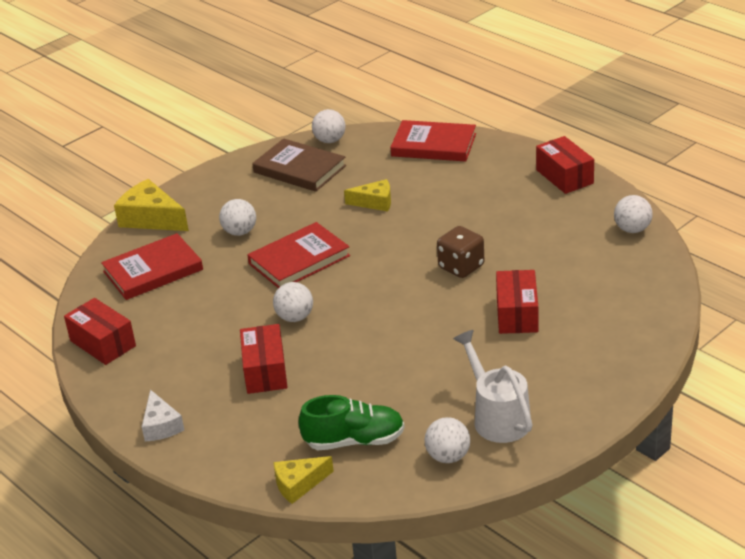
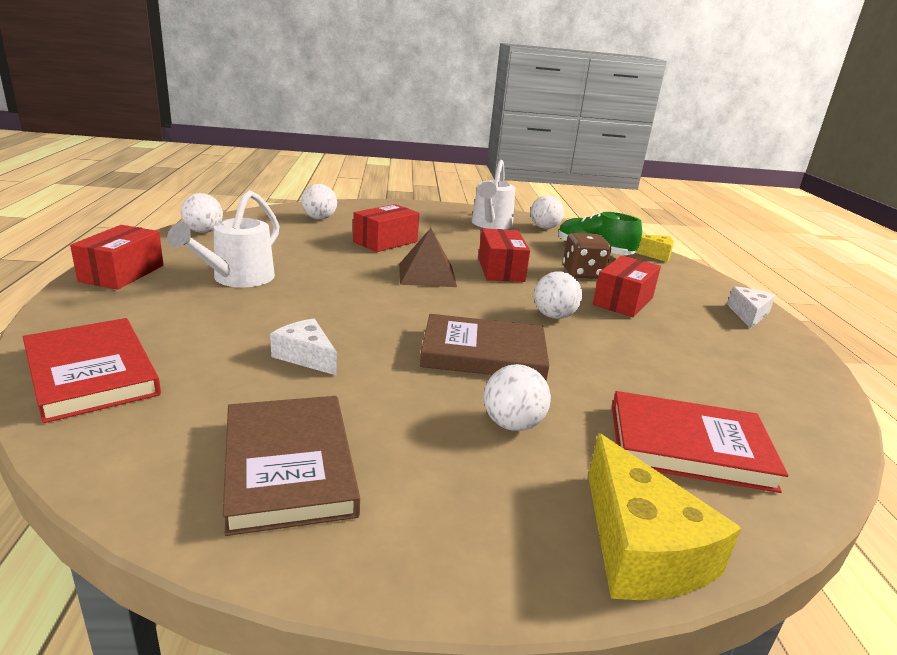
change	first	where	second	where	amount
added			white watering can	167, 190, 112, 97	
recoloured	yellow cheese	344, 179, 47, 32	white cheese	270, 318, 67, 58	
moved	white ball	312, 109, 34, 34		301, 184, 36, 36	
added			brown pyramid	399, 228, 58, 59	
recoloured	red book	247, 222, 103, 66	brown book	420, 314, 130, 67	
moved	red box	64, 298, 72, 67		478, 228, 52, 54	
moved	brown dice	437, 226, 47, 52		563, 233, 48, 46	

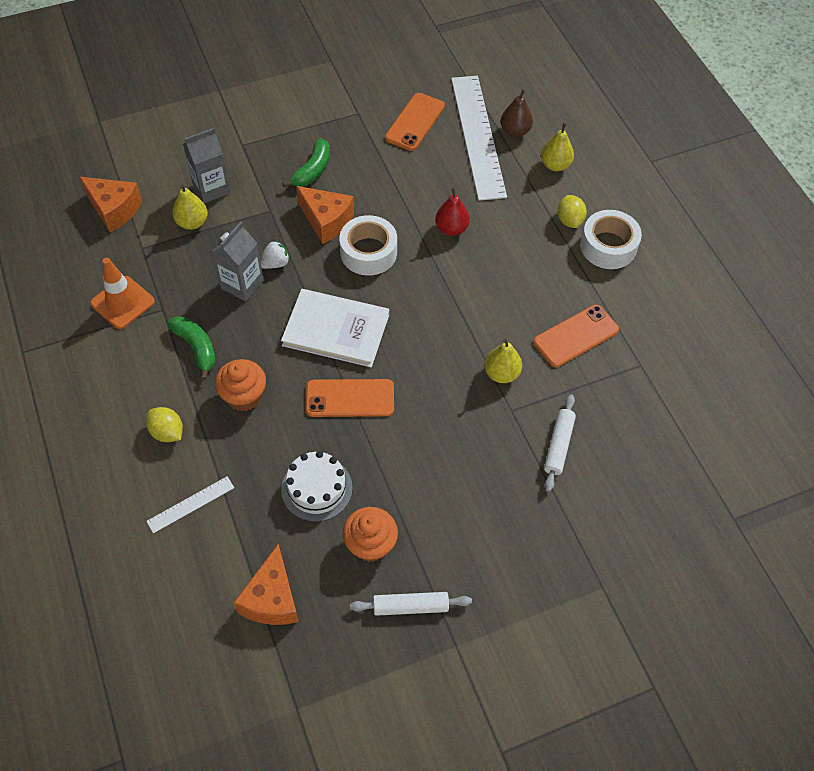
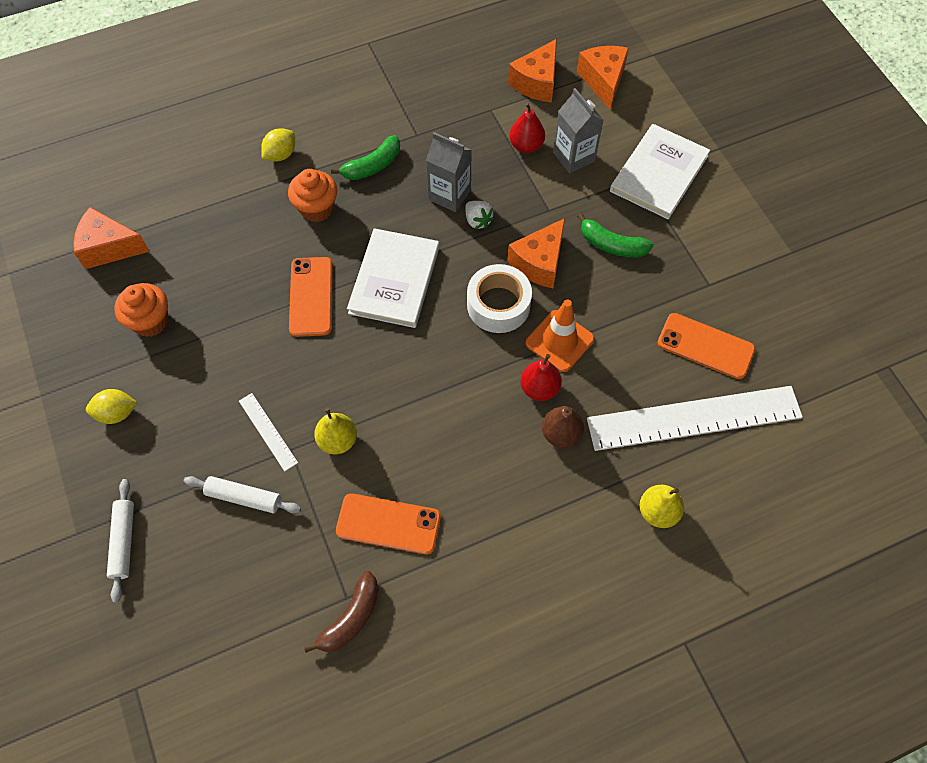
change	first	where	second	where	amount
moved	yellow lemon	557, 195, 30, 33		86, 389, 51, 35	
moved	white rolling pin	350, 592, 122, 24		107, 479, 27, 124	
moved	white ruler	146, 476, 88, 57		239, 393, 59, 78	
added			brown banana	304, 571, 75, 82	
turned	orange phone	533, 305, 86, 62		336, 493, 105, 62	45 degrees counterclockwise
recoloured	yellow pear	172, 184, 36, 46	red pear	509, 102, 36, 51	
moved	orange traffic cone	90, 258, 65, 71		526, 299, 68, 73	
moved	brown pear	501, 89, 32, 48		542, 406, 42, 42	
added			orange cheese	577, 46, 52, 64	
added			white book	610, 124, 100, 95	
removed	white cake	281, 451, 71, 71			
removed	white tape	580, 210, 62, 59			

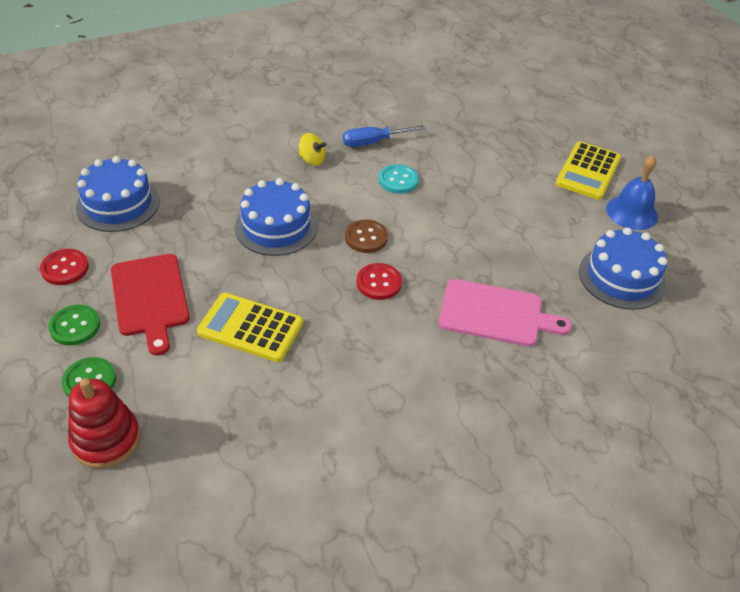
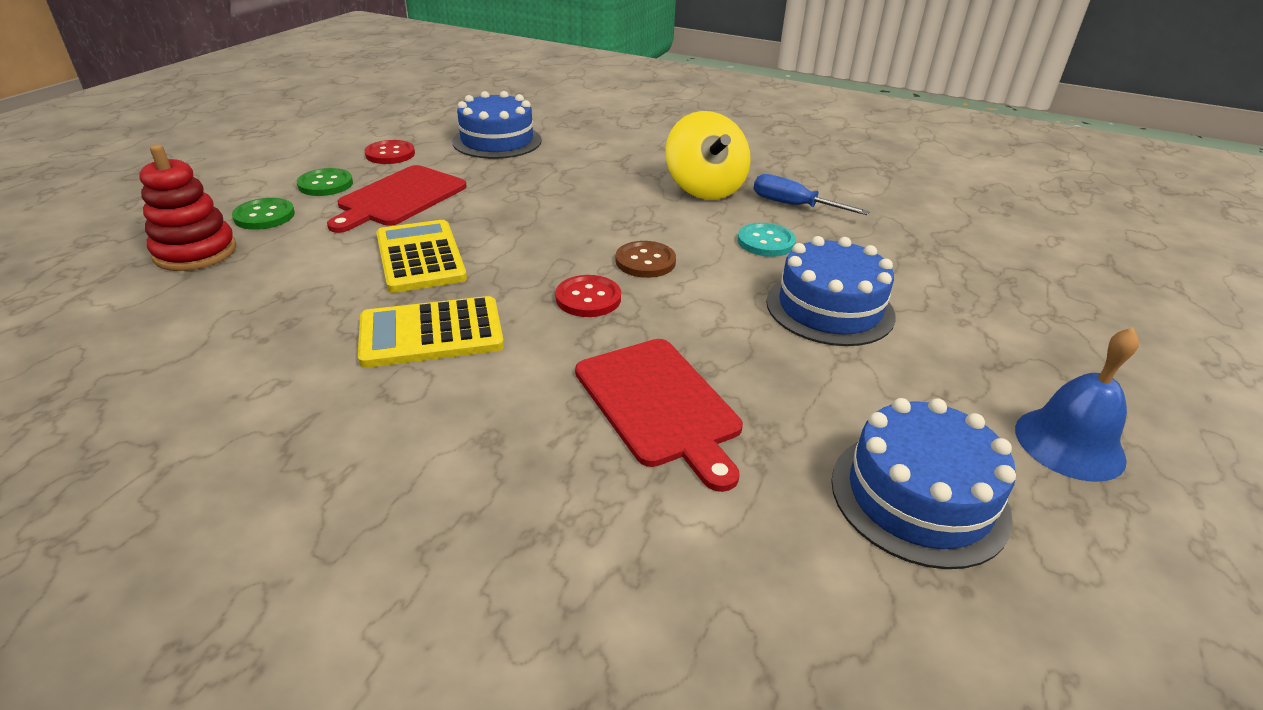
change	first	where	second	where	amount
moved	yellow calculator	555, 142, 66, 58		358, 296, 146, 72	
recoloured	pink cutting board	439, 279, 133, 68	red cutting board	575, 339, 168, 153	
resized	yellow spinning top	299, 133, 27, 33		665, 111, 86, 89	x2.01
moved	blue cake	235, 178, 83, 78		766, 236, 130, 110	

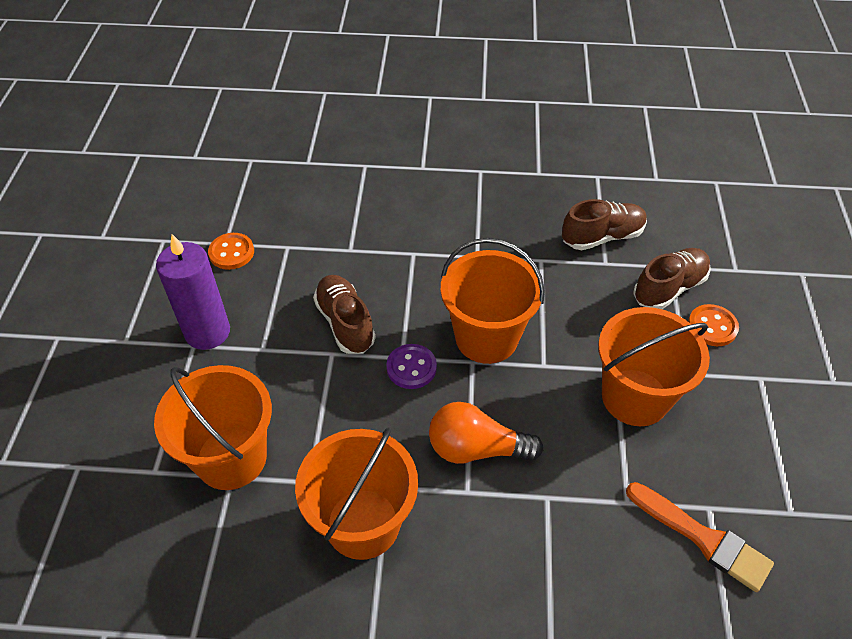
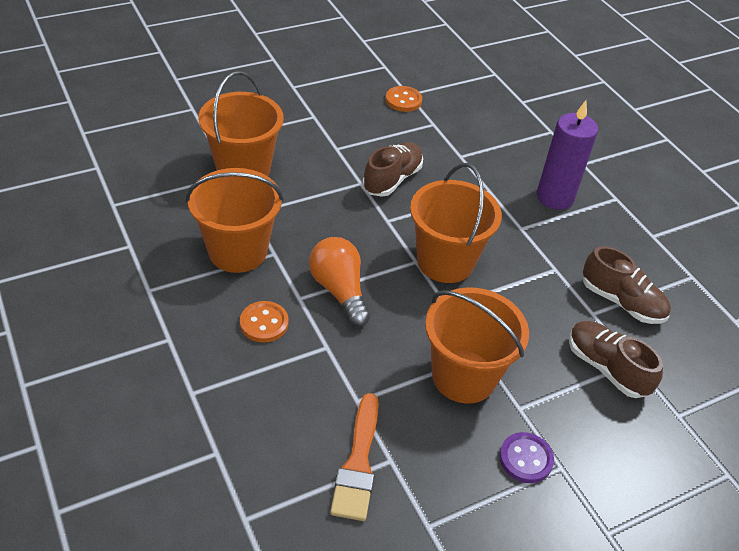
change	first	where	second	where	amount
moved	orange button	688, 304, 51, 42		240, 301, 49, 42	
moved	purple button	386, 344, 51, 45		499, 432, 55, 51	
moved	purple candle	156, 234, 74, 116		537, 100, 61, 110	
turned	brown shoe	633, 248, 78, 61		569, 321, 94, 77	150 degrees counterclockwise

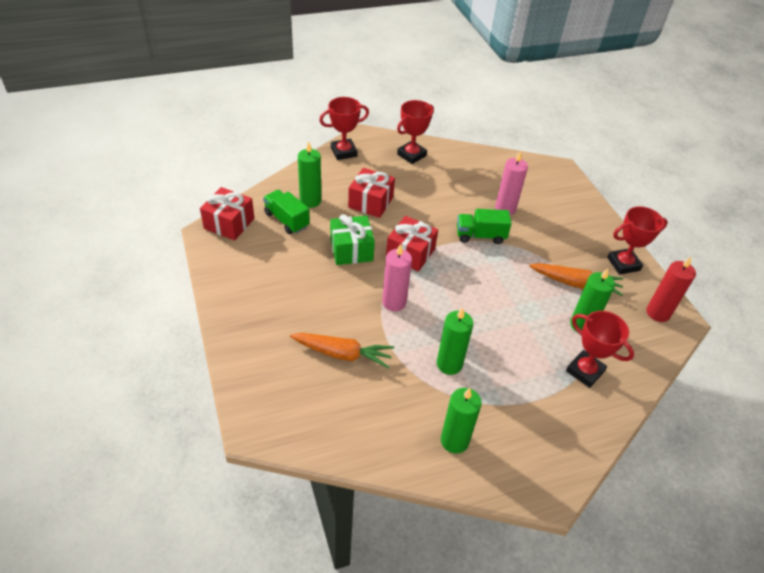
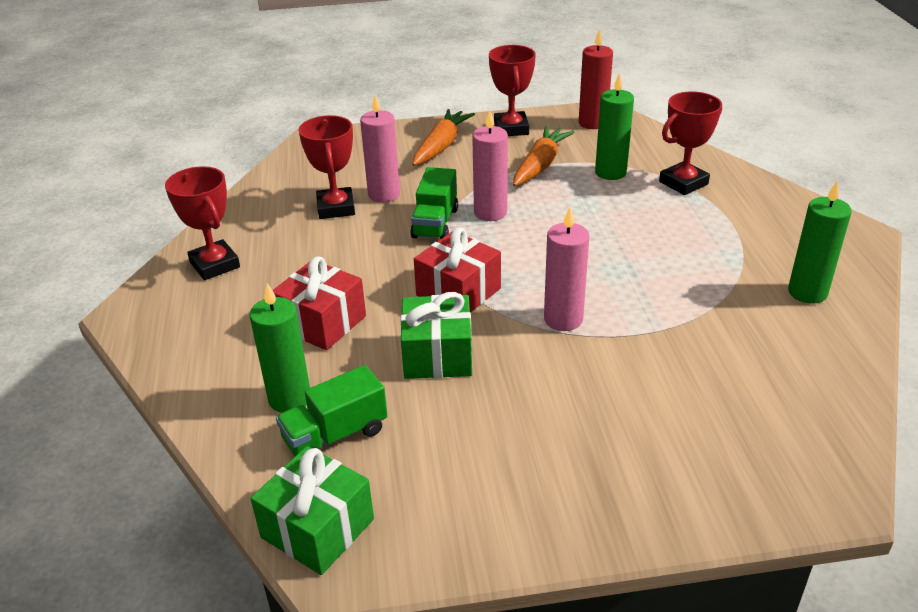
change	first	where	second	where	amount
recoloured	red gift	200, 187, 54, 53	green gift	250, 446, 124, 129	
moved	red trophy	319, 97, 50, 63		299, 115, 56, 104	
moved	orange carrot	290, 333, 104, 36		412, 109, 63, 57	
added			pink candle	472, 110, 36, 111	
removed	green candle	437, 308, 36, 67			

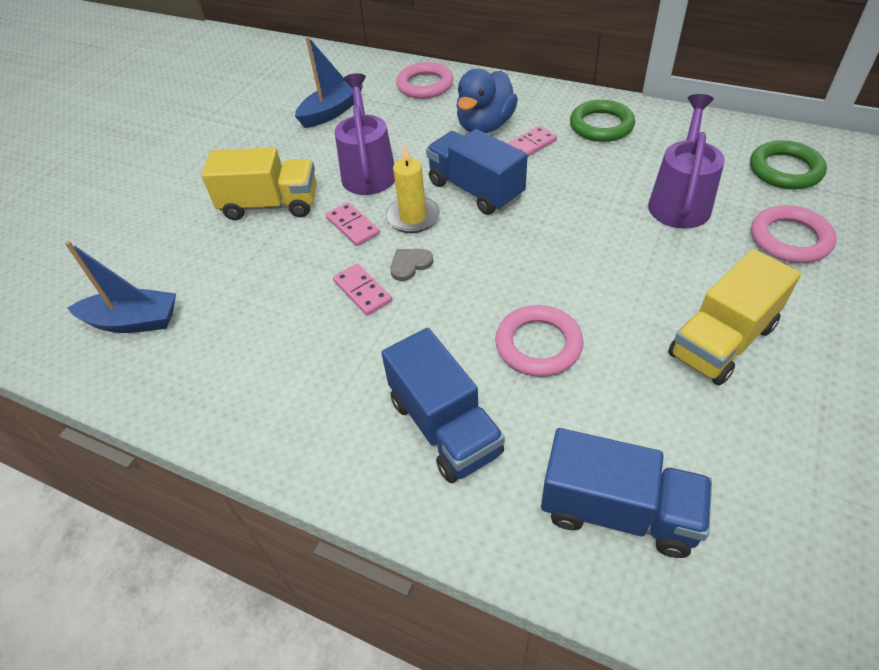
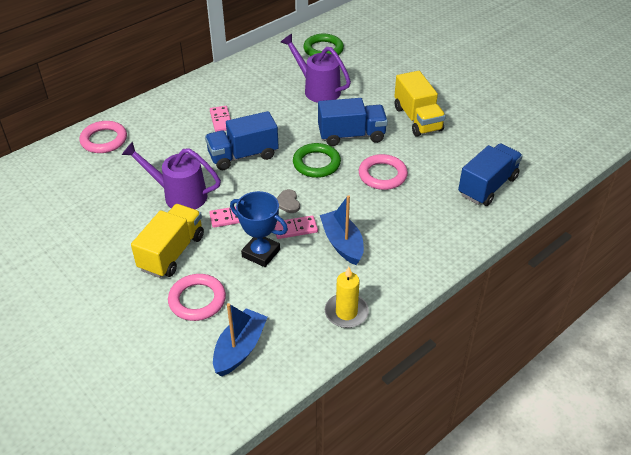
change	first	where	second	where	amount
moved	pink ring	751, 205, 85, 58		168, 274, 58, 47	
added			blue trophy	230, 191, 58, 76	
moved	green ring	570, 100, 65, 42		293, 143, 48, 35	
moved	blue truck	381, 328, 124, 155		318, 98, 70, 48	
moved	blue boat	295, 36, 68, 92		320, 195, 44, 70	
moved	yellow candle	386, 143, 54, 90		325, 267, 44, 61	
removed	blue duck	456, 69, 62, 64			

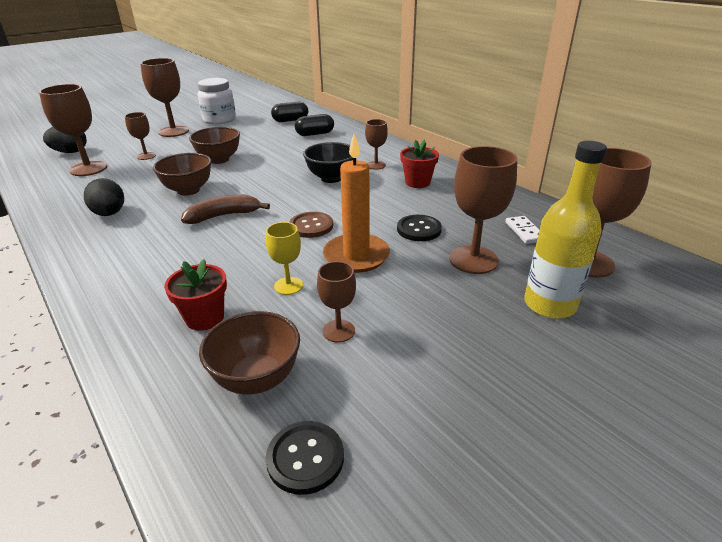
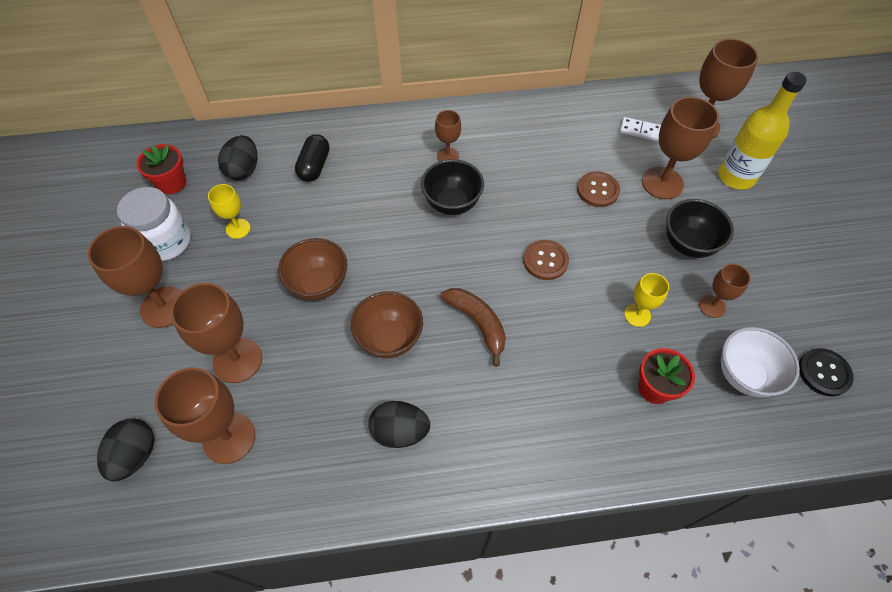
change	first	where	second	where	amount
moved	red flower pot	400, 140, 39, 48		137, 144, 49, 50	
resized	brown goblet	125, 112, 31, 48		170, 283, 92, 100	x1.79
added			yellow goblet	208, 184, 42, 55	
replaced	black capsule	271, 102, 37, 20	black egg	218, 135, 39, 46	
turned	brown banana	181, 195, 89, 29		441, 288, 65, 78	135 degrees clockwise
recoloured	black button	397, 215, 45, 26	brown button	577, 171, 43, 36	
added			black bowl	666, 199, 68, 59	
recoloured	brown bowl	199, 311, 101, 83	white bowl	721, 327, 79, 70	
removed	orange candle	323, 134, 67, 139			

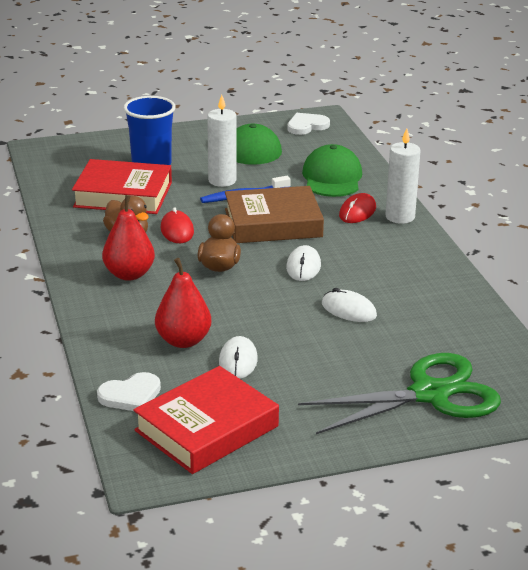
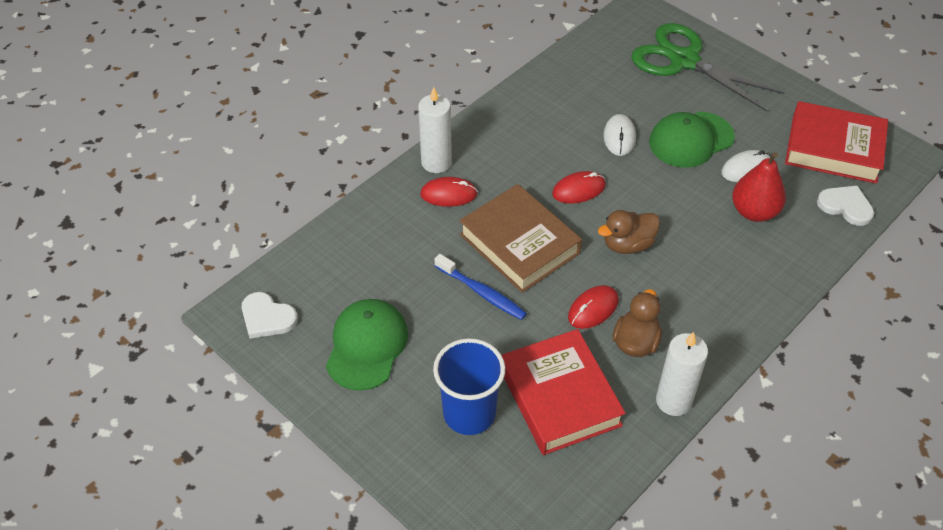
change	first	where	second	where	amount
recoloured	white mouse	286, 245, 35, 36	red mouse	552, 171, 54, 33	
moved	green cap	302, 144, 60, 53		649, 112, 86, 56	
moved	white candle	207, 95, 29, 92		656, 332, 52, 84	
removed	red pear	102, 195, 53, 86			

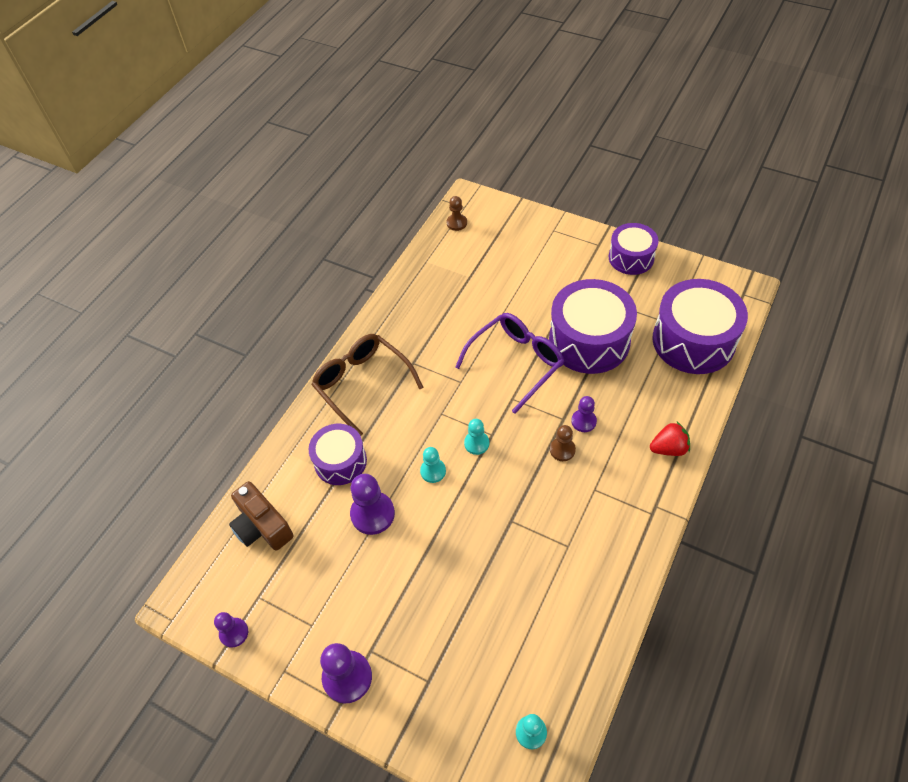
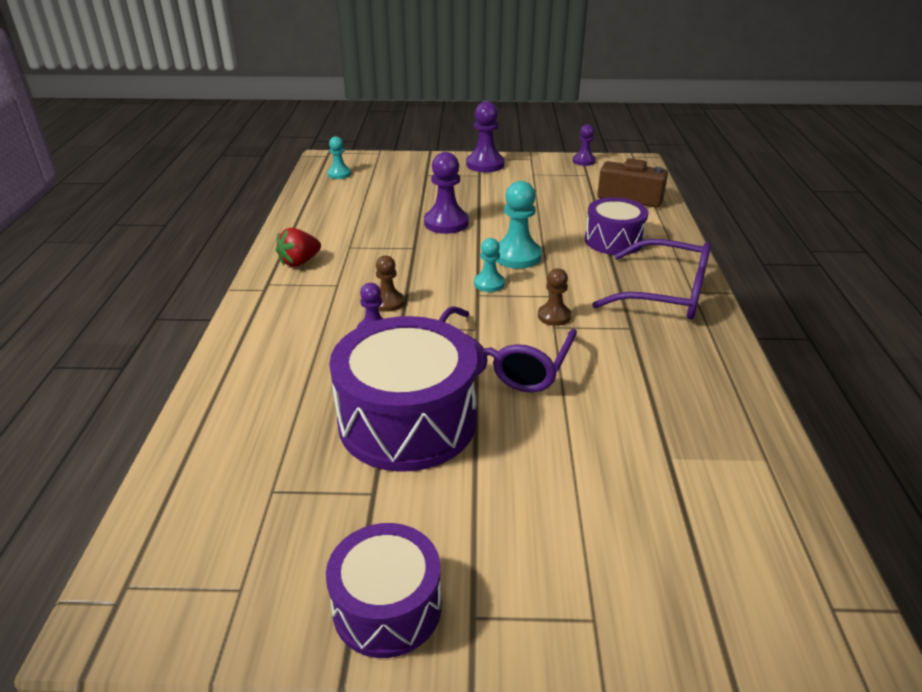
change	first	where	second	where	amount
moved	red strawberry	650, 422, 40, 34		276, 228, 45, 39	
moved	purple pawn	350, 474, 45, 61		424, 152, 45, 82	
resized	turquoise pawn	420, 447, 26, 36		496, 181, 46, 88	x1.67
moved	brown pawn	446, 196, 21, 35		538, 268, 33, 58	
recoloured	brown glasses	311, 334, 112, 102	purple glasses	592, 239, 119, 81	
removed	purple drum	652, 279, 96, 95			

